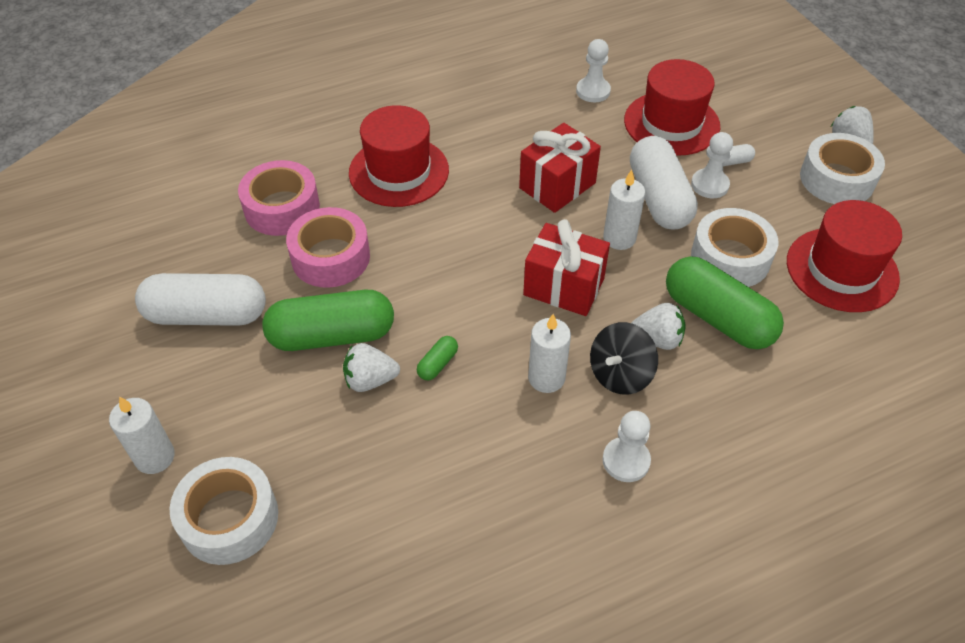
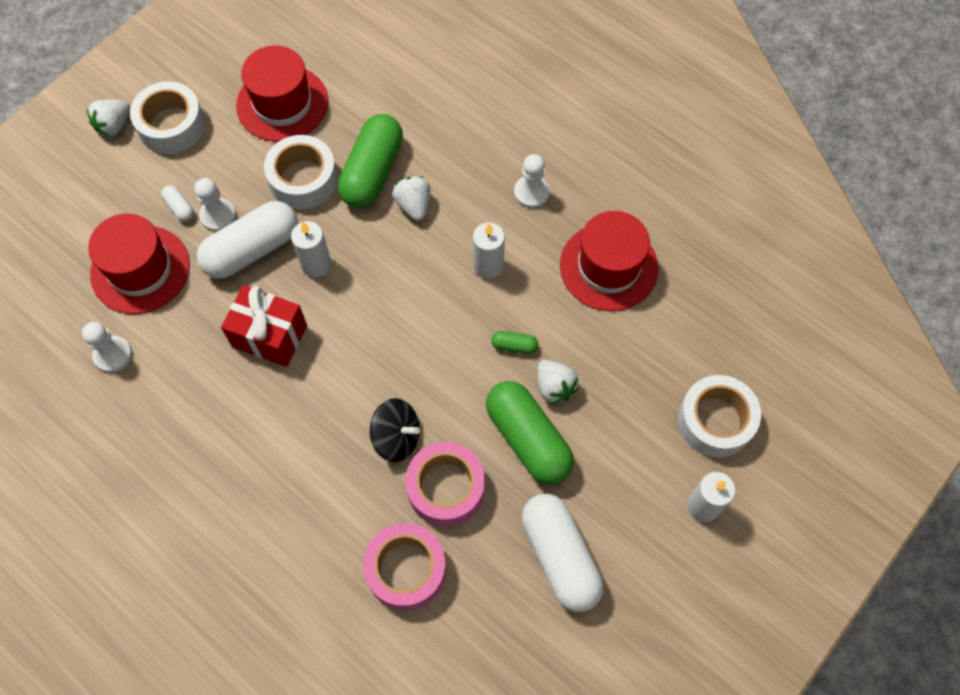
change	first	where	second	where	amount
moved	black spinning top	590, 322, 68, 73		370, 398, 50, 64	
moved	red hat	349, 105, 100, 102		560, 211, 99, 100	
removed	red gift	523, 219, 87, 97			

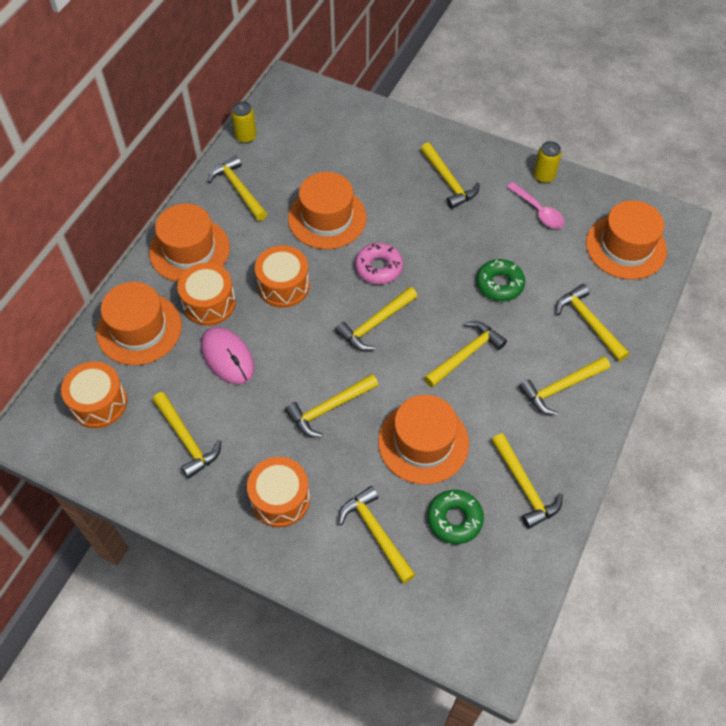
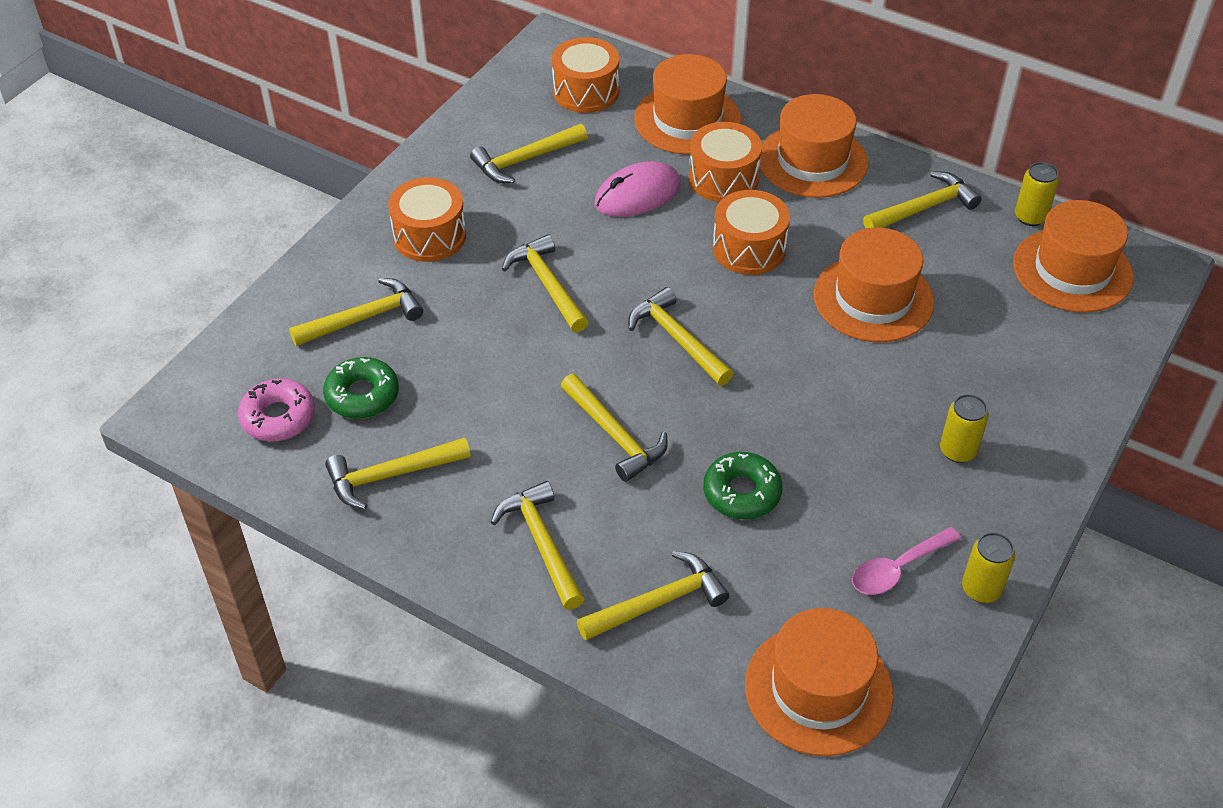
change	first	where	second	where	amount
moved	pink donut	355, 243, 48, 41		238, 379, 77, 62	
replaced	yellow hammer	421, 142, 59, 67	yellow can	940, 394, 49, 69	
moved	orange hat	378, 395, 91, 89		1013, 200, 121, 113	

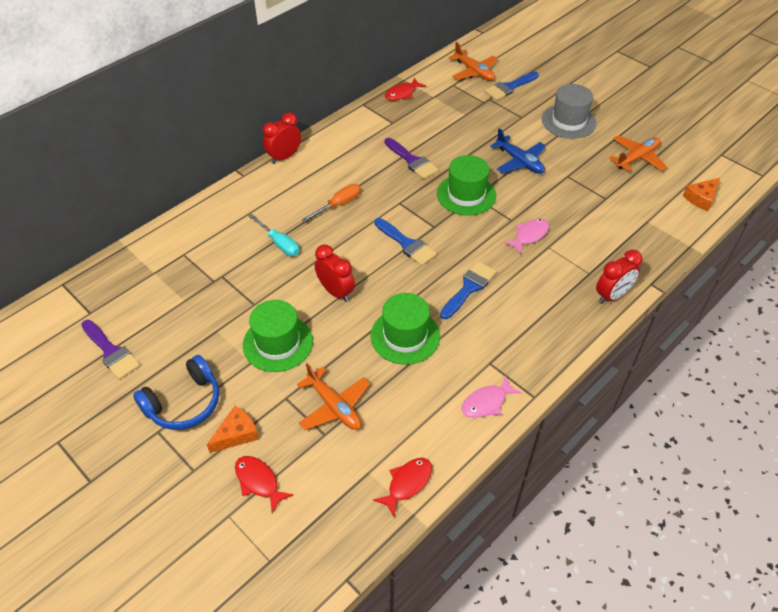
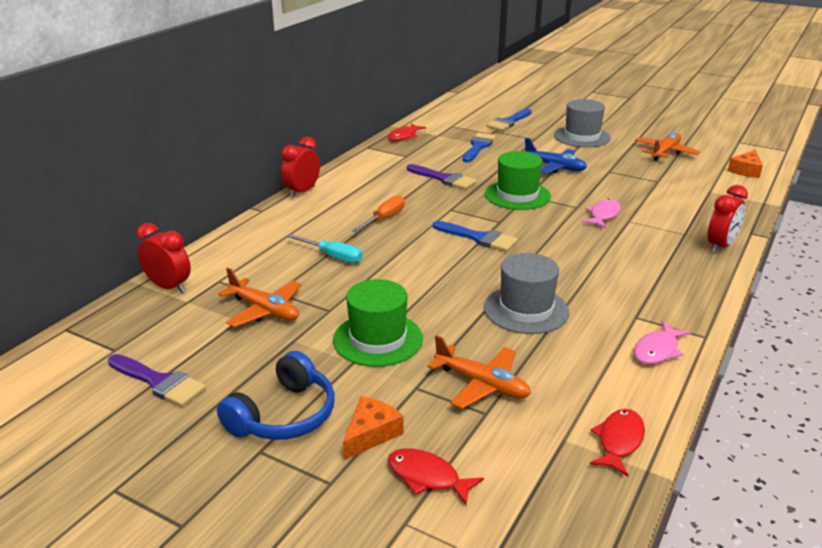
change	first	where	second	where	amount
moved	red clock	315, 245, 40, 57		136, 223, 55, 70	
moved	orange plane	448, 42, 50, 39		218, 268, 84, 59	
moved	blue brush	440, 261, 56, 58		462, 133, 34, 29	
recoloured	green hat	371, 293, 69, 72	grey hat	484, 253, 85, 81	

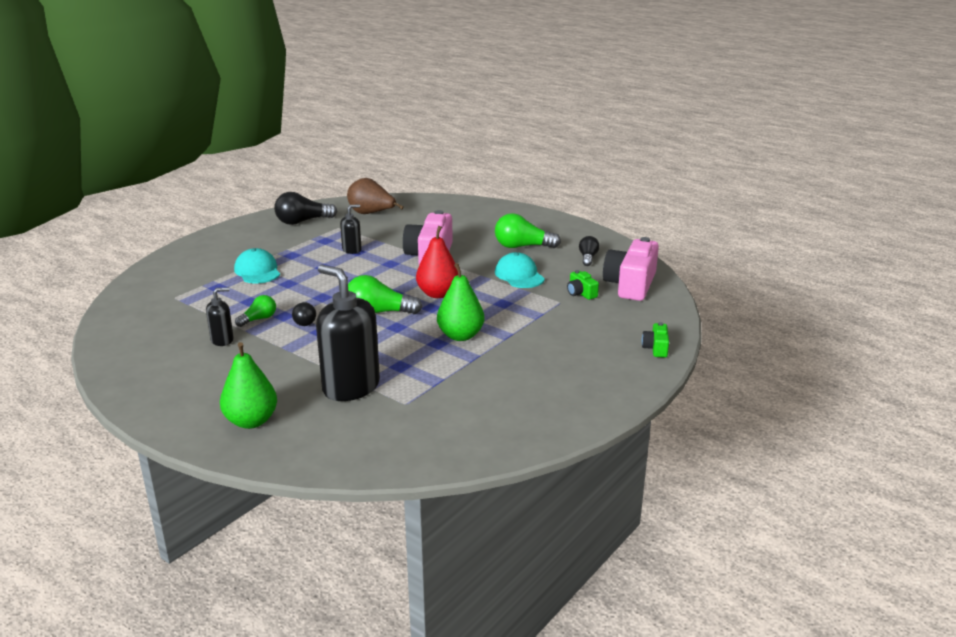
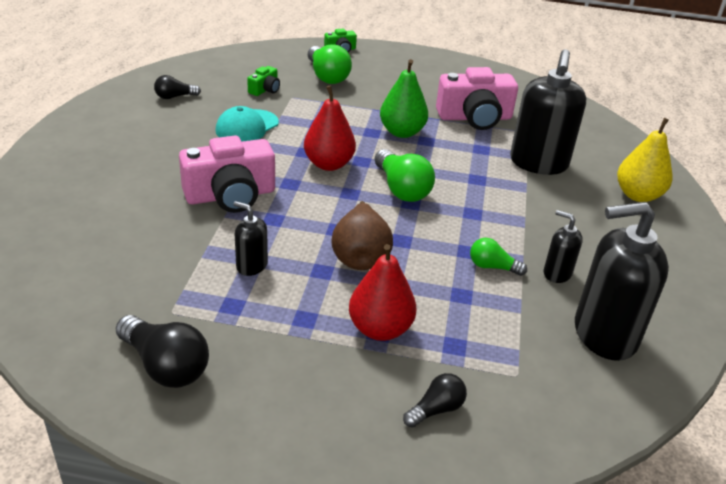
change	first	where	second	where	amount
moved	green light bulb	495, 213, 66, 35		308, 44, 44, 40	
moved	brown pear	347, 178, 57, 36		331, 201, 62, 69	
replaced	turquoise cap	234, 248, 46, 36	red pear	349, 244, 67, 97	
moved	black light bulb	292, 302, 24, 24		403, 373, 64, 55	
moved	pink camera	603, 237, 56, 64		436, 67, 82, 63	
added			black soap dispenser	575, 202, 94, 159	
recoloured	green pear	220, 342, 57, 87	yellow pear	617, 118, 55, 84	

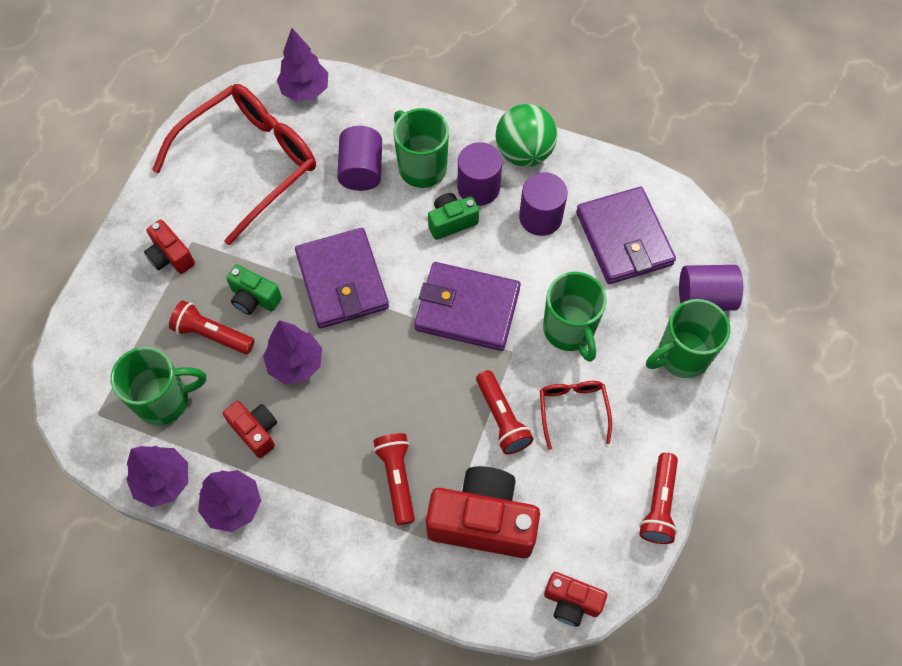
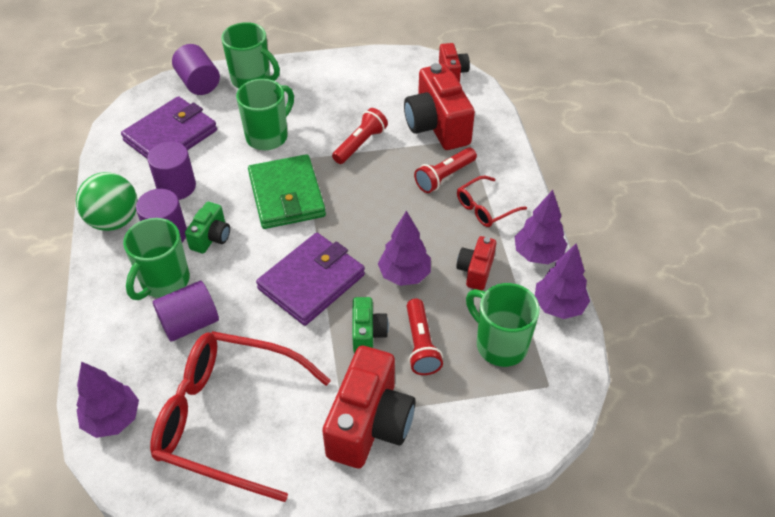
change	first	where	second	where	amount
turned	green camera	428, 193, 51, 47		185, 202, 45, 51	105 degrees counterclockwise
recoloured	purple wallet	414, 262, 107, 89	green wallet	248, 154, 78, 75	
resized	red camera	144, 220, 51, 54		322, 346, 93, 122	x1.90
moved	red glasses	540, 381, 72, 69		457, 176, 70, 51	
removed	red flashlight	639, 453, 39, 91			

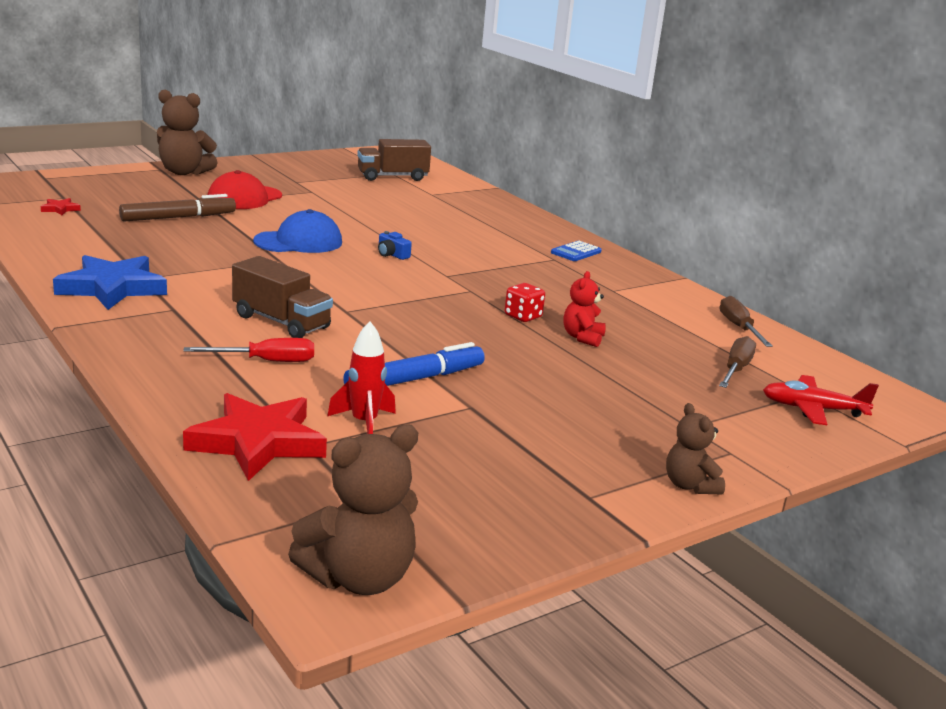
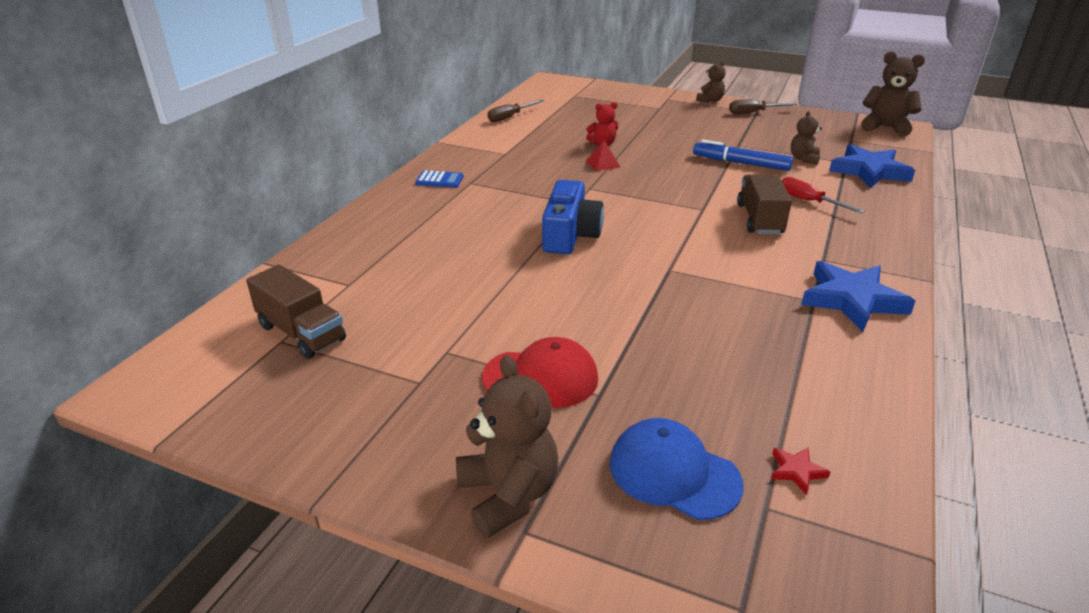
change	first	where	second	where	amount
resized	blue camera	378, 231, 34, 29		542, 180, 62, 74	x2.36
replaced	red dice	505, 283, 40, 39	red pyramid	586, 141, 35, 30	
moved	blue cap	253, 209, 89, 44		609, 418, 135, 102	
moved	brown screwdriver	719, 336, 37, 52		729, 99, 68, 15	
replaced	red rocket	327, 321, 69, 113	brown teddy bear	791, 111, 31, 54	
recoloured	red star	183, 393, 144, 88	blue star	829, 144, 86, 44	
removed	brown marker	119, 194, 117, 28			
removed	red plane	763, 375, 116, 50			

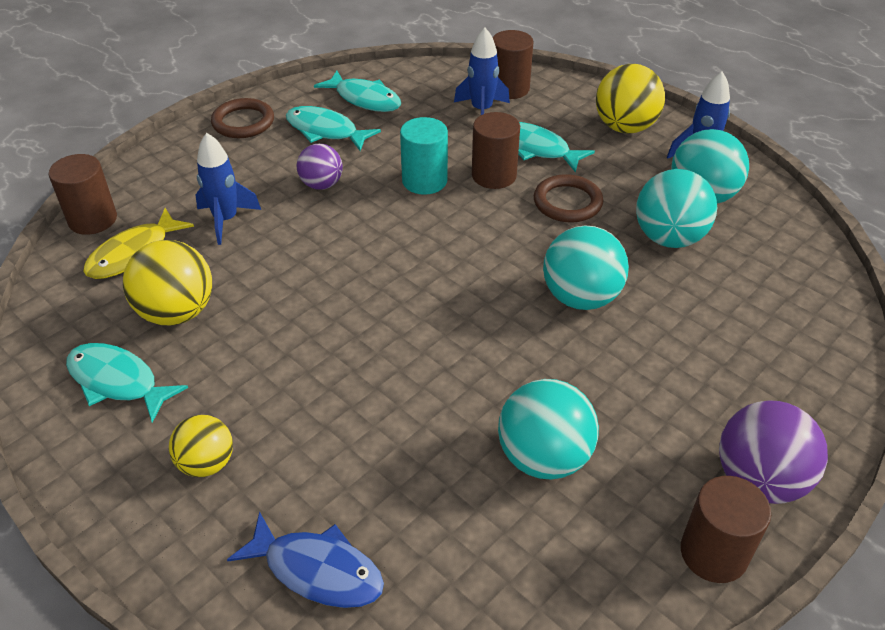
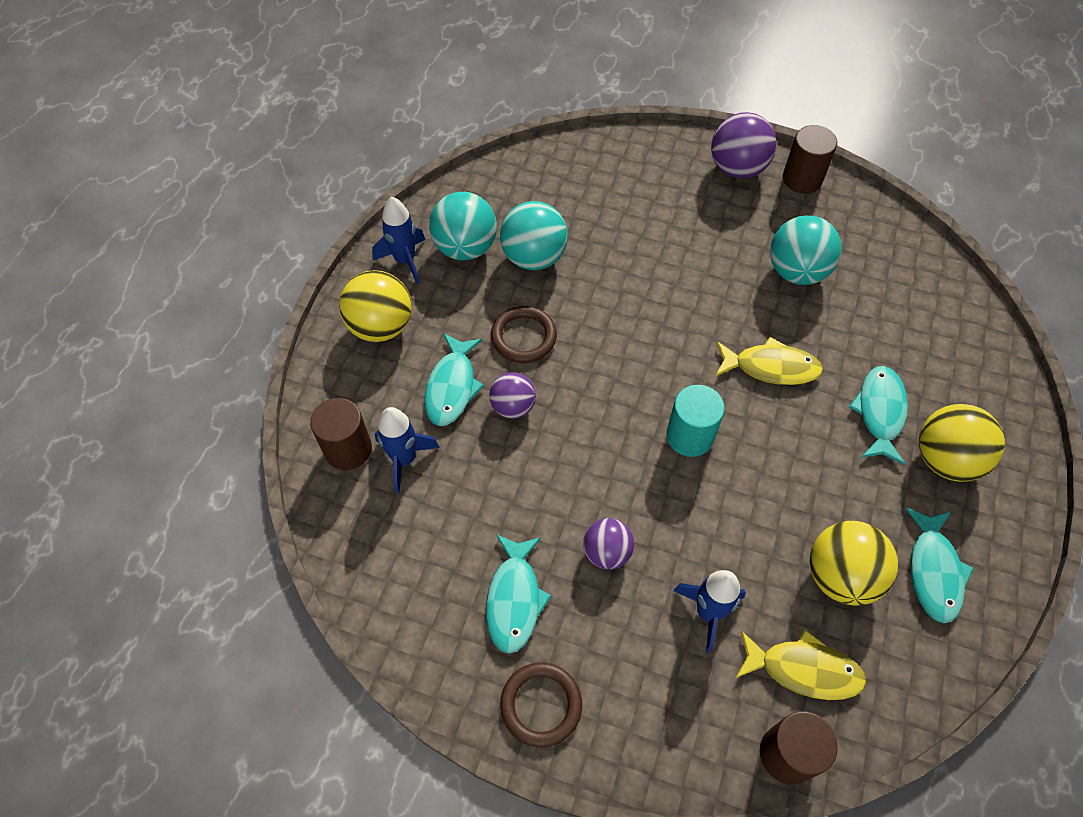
change	first	where	second	where	amount
replaced	brown cylinder	472, 112, 48, 77	purple ball	489, 372, 47, 47	
moved	turquoise cylinder	400, 117, 48, 78		667, 385, 58, 72	
added			yellow fish	715, 336, 108, 49	
moved	turquoise fish	314, 71, 87, 41		849, 366, 59, 99	
resized	yellow ball	169, 415, 64, 62		919, 404, 86, 78	x1.59
removed	blue fish	227, 511, 157, 97			
removed	turquoise ball	543, 226, 86, 84			

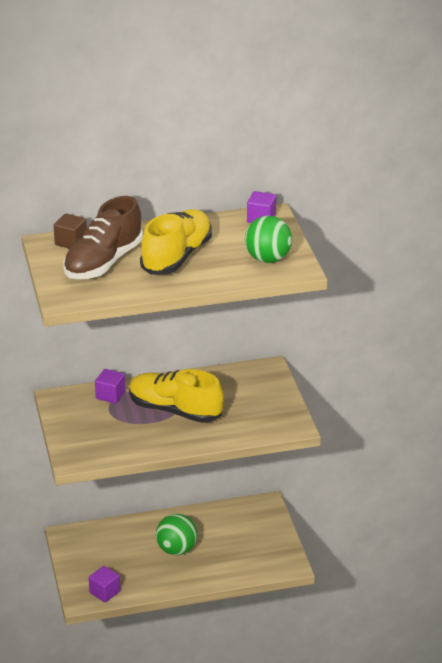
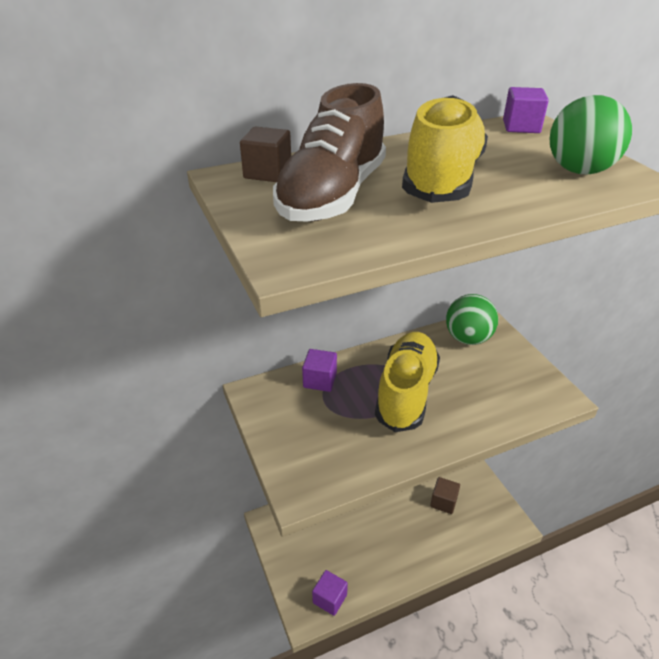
change	first	where	second	where	amount
turned	yellow shoe	129, 369, 95, 54		375, 332, 65, 100	90 degrees clockwise
added			brown cube	430, 477, 30, 37	
moved	green ball	156, 514, 41, 41		446, 294, 52, 51	

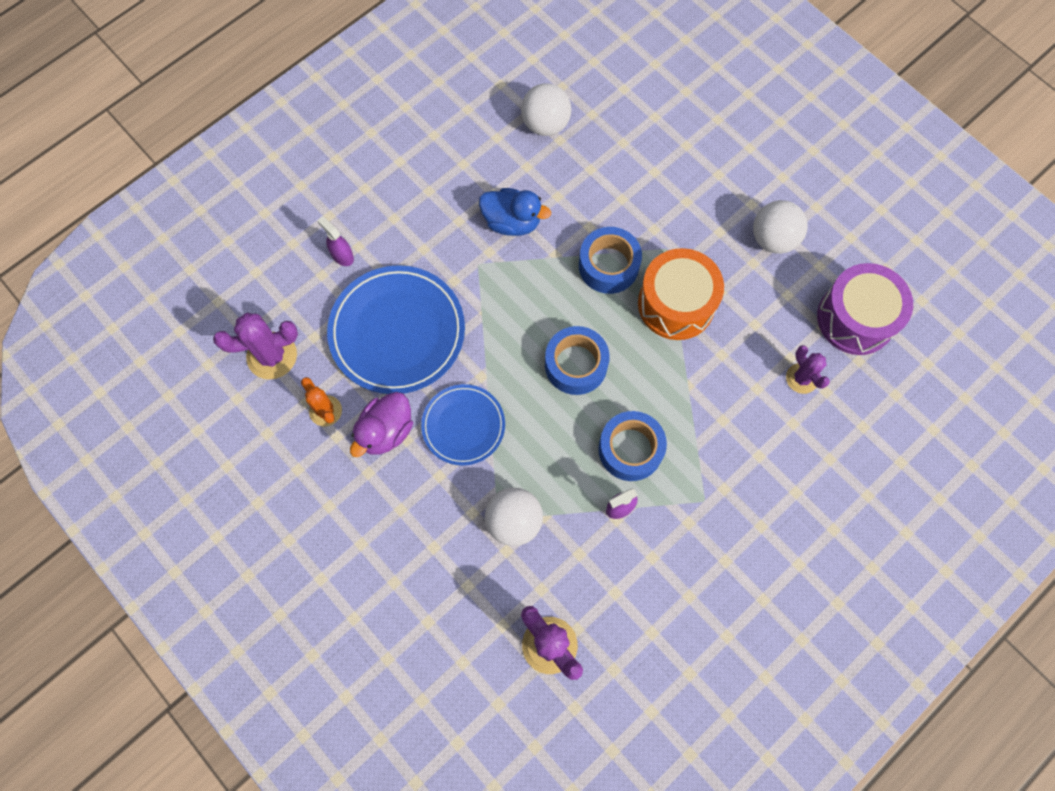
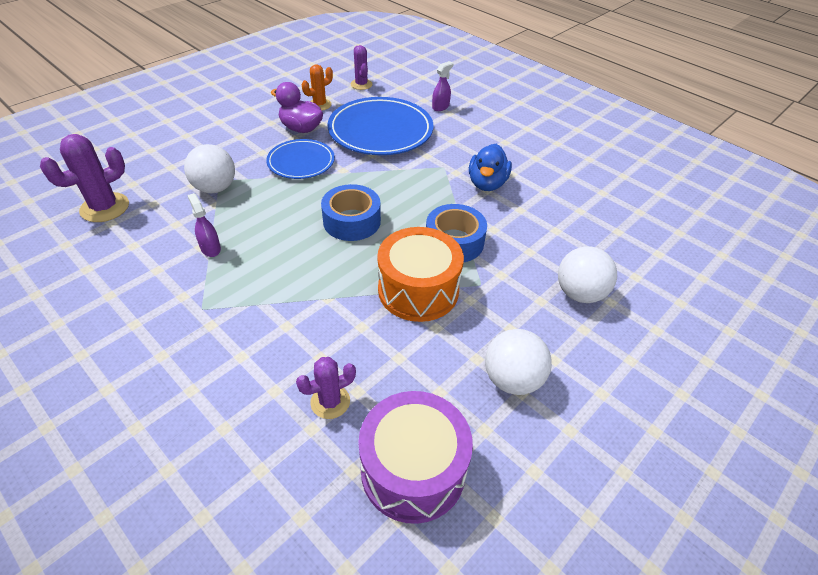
change	first	where	second	where	amount
resized	purple cactus	213, 313, 85, 67		351, 45, 21, 45	x0.64
moved	white ball	521, 83, 50, 53		558, 246, 59, 57	
removed	blue tape	598, 411, 69, 70			

